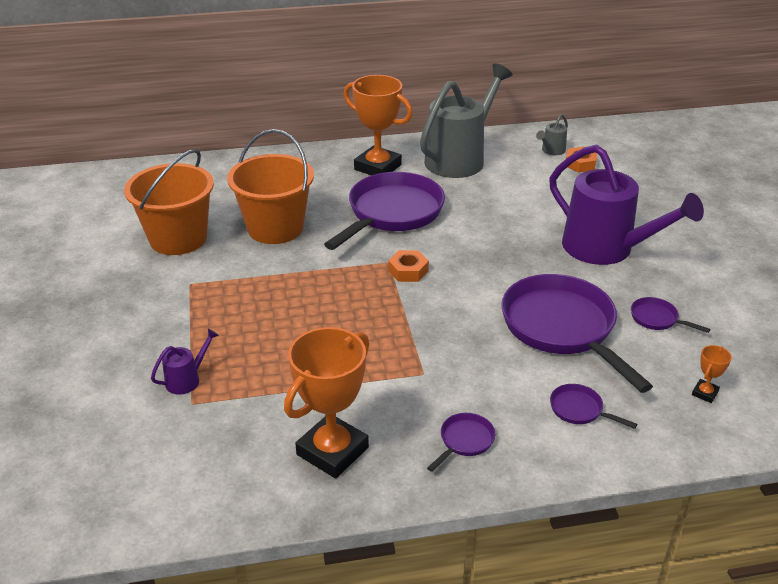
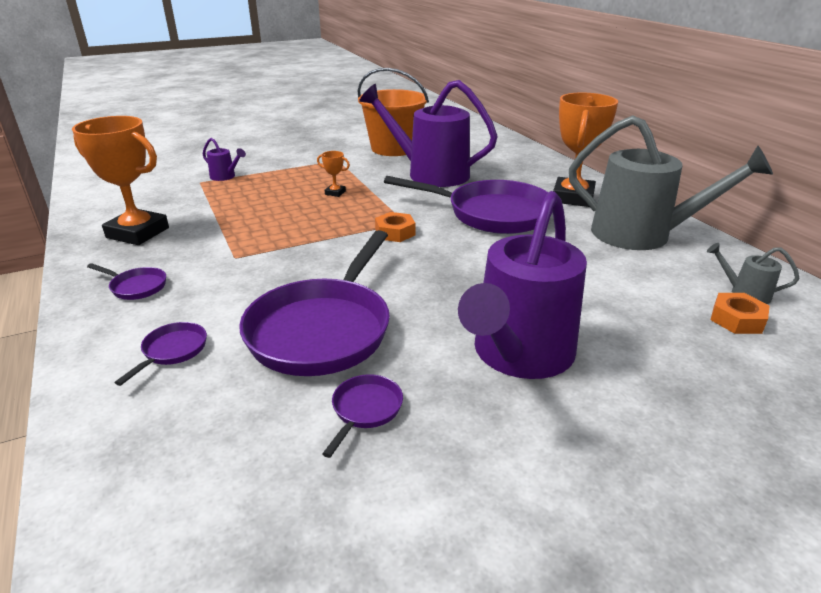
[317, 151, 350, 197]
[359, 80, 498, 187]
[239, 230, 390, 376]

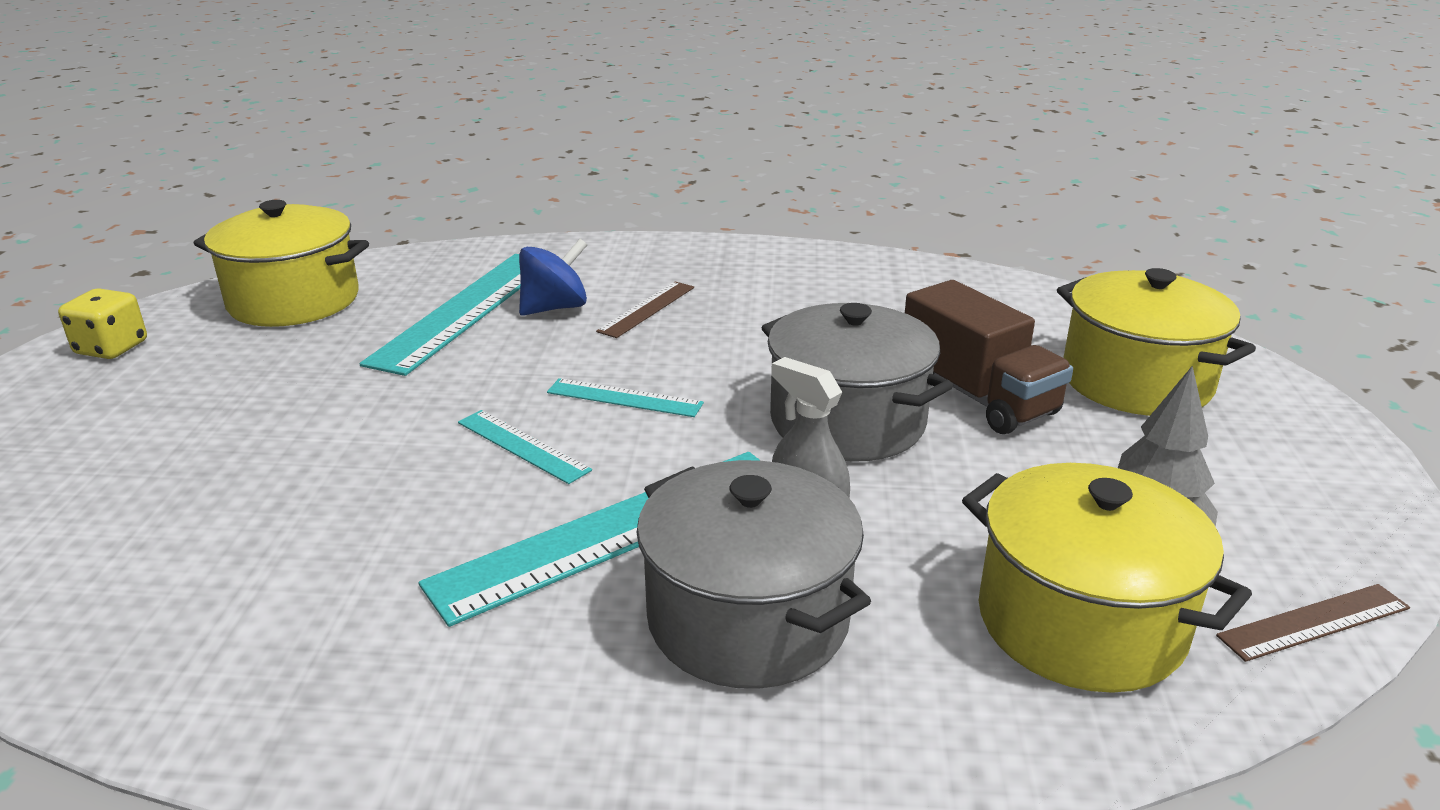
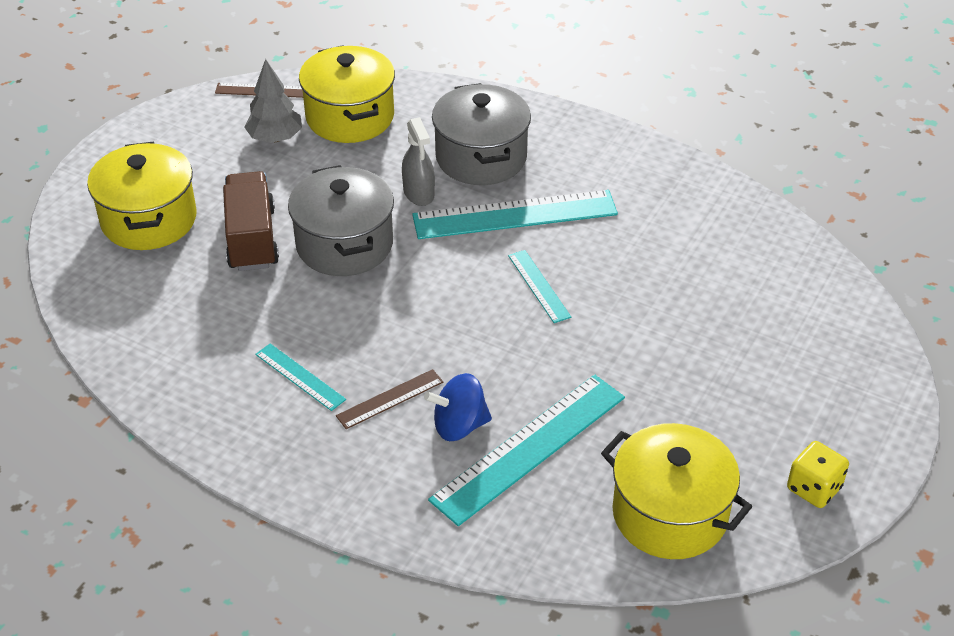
[255, 343, 346, 411]

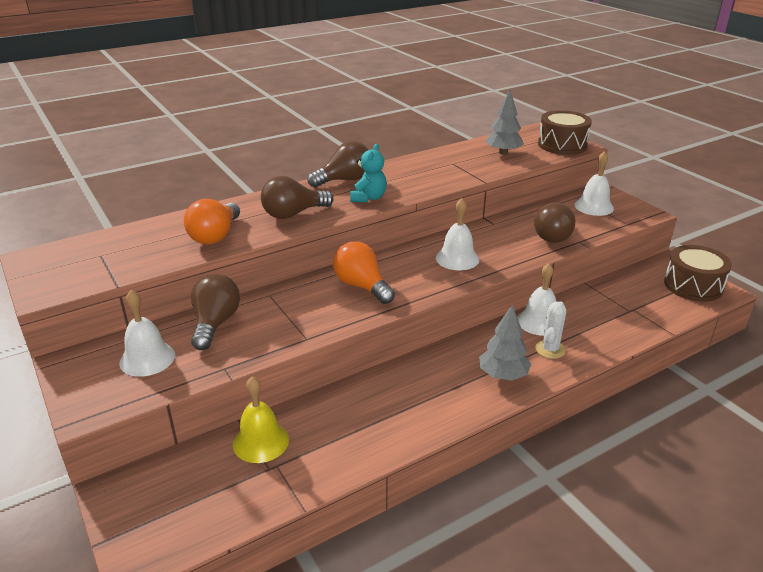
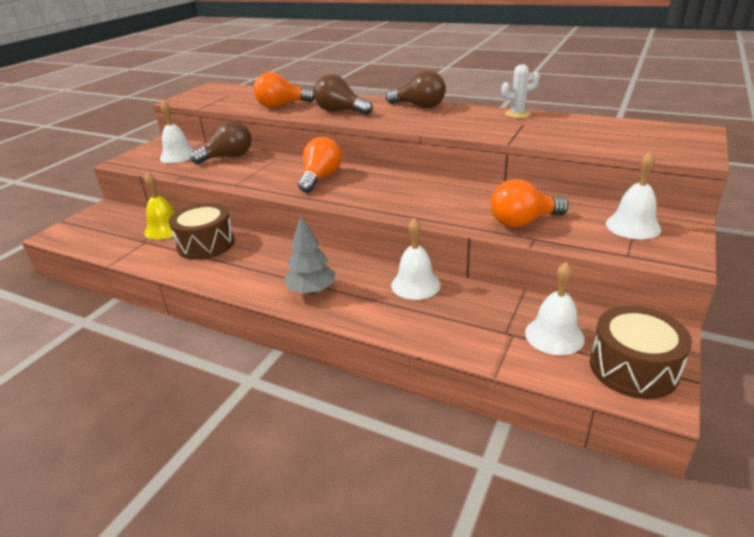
[350, 144, 387, 202] (first image)
[485, 90, 524, 155] (first image)
[525, 262, 585, 355]
[501, 64, 540, 118]
[169, 203, 235, 260]
[490, 179, 569, 228]

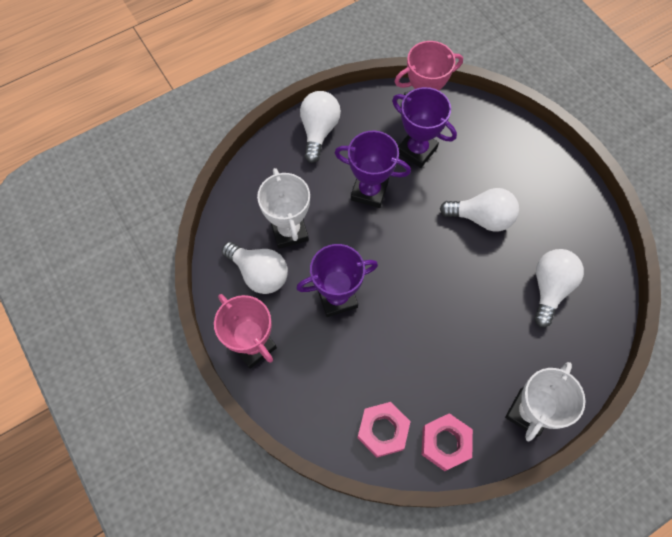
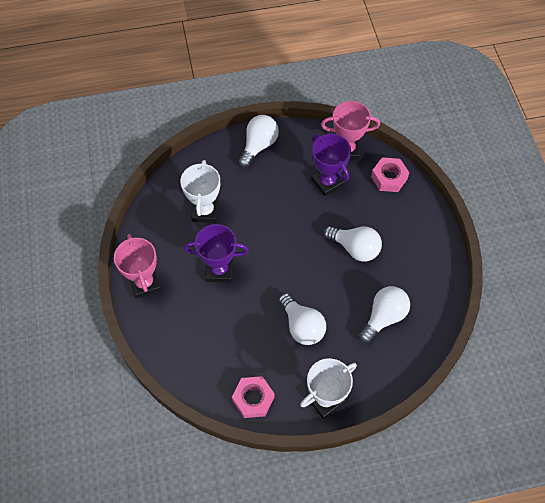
[335, 131, 411, 208] (first image)
[278, 293, 326, 345]
[371, 157, 409, 192]

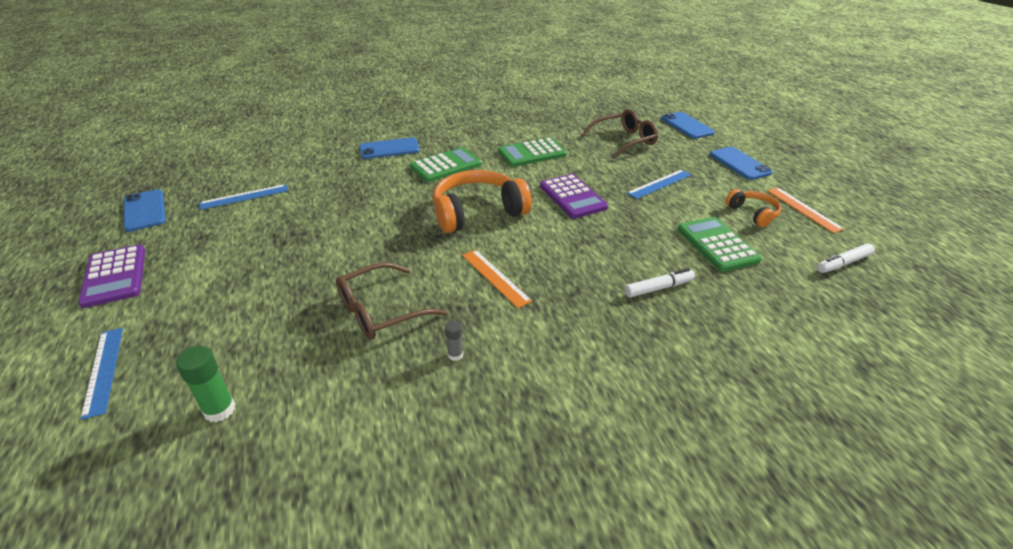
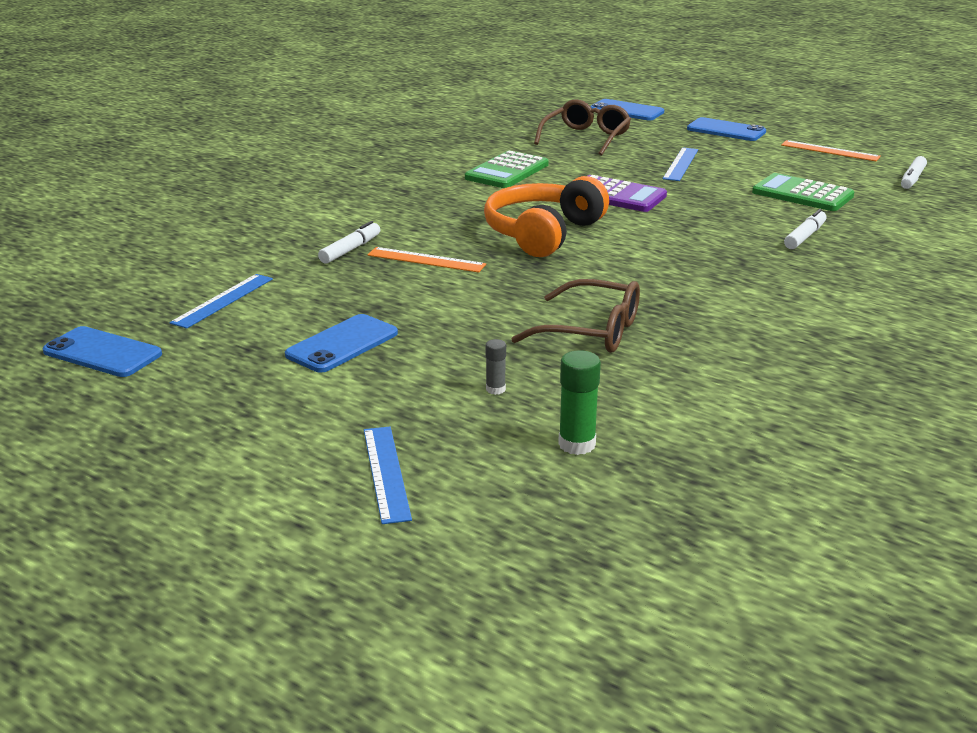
[78, 245, 145, 308] (first image)
[410, 147, 482, 182] (first image)
[725, 189, 781, 227] (first image)
[318, 221, 380, 264]
[285, 314, 398, 373]
[486, 339, 506, 395]
[367, 247, 486, 273]
[364, 427, 412, 524]
[511, 279, 640, 353]

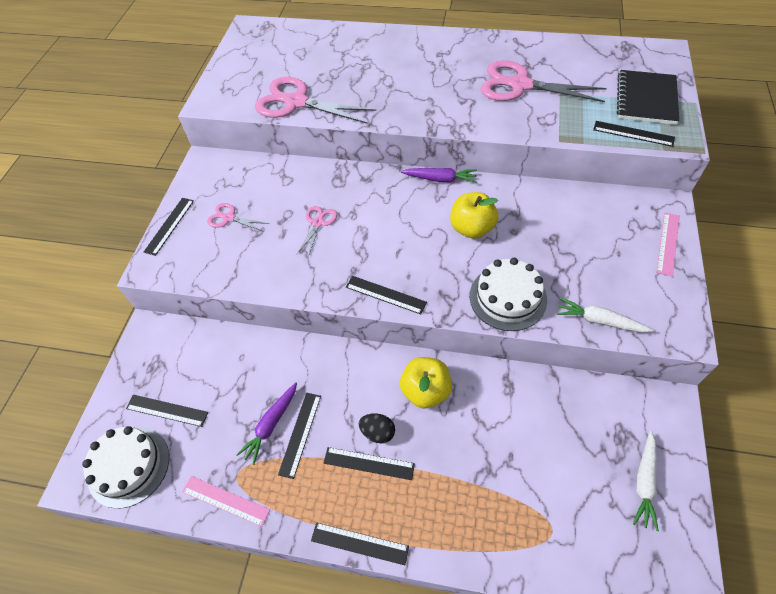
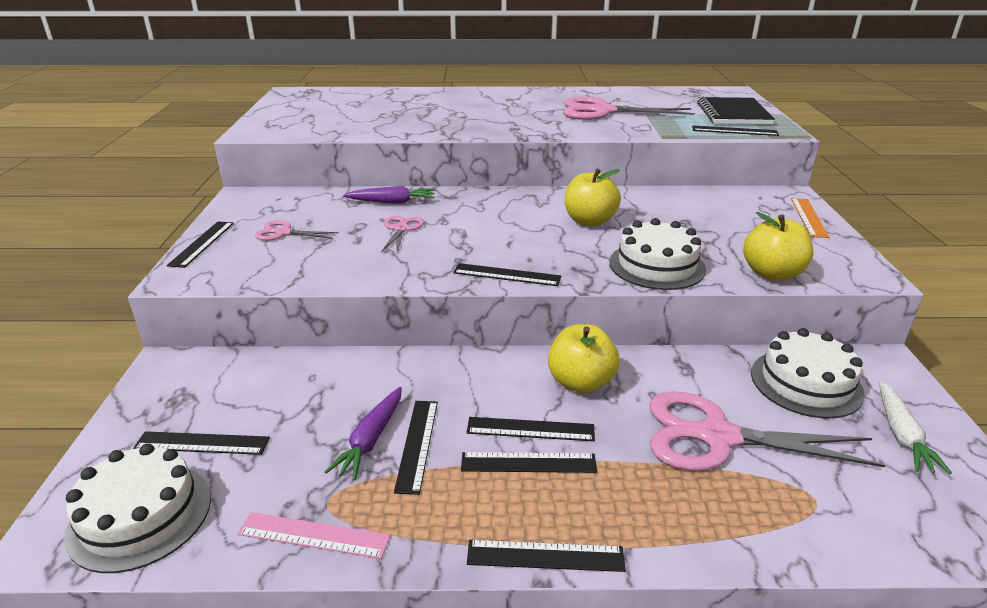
[751, 328, 865, 418]
[649, 391, 886, 471]
[343, 186, 435, 204]
[466, 417, 595, 441]
[743, 212, 813, 281]
[791, 198, 829, 238]

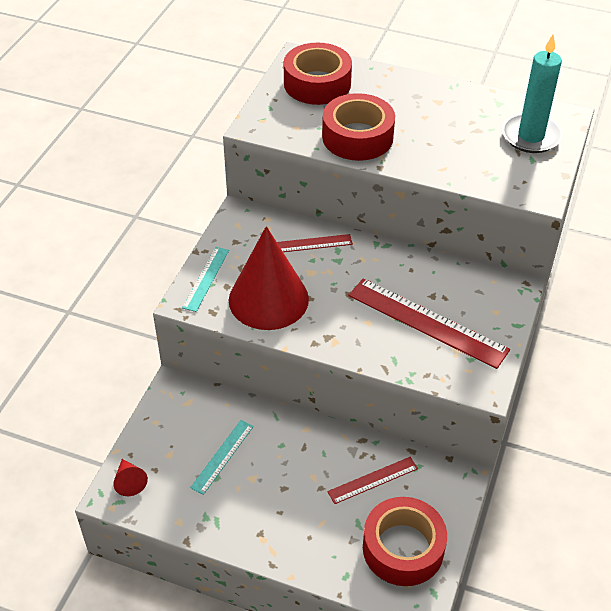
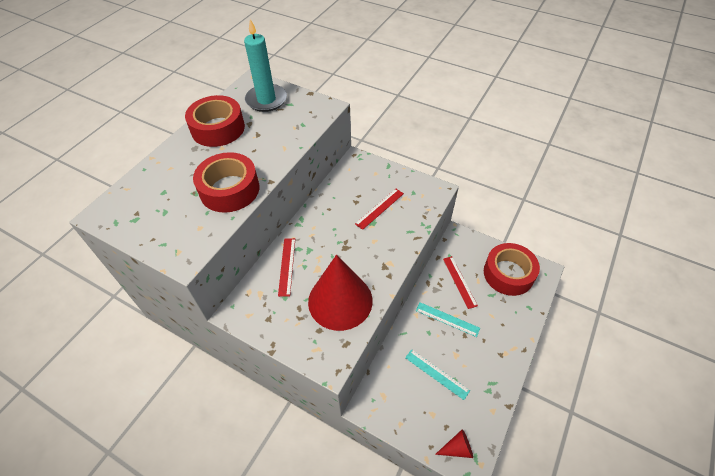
[416, 302, 480, 337]
[185, 95, 245, 147]
[355, 189, 404, 230]

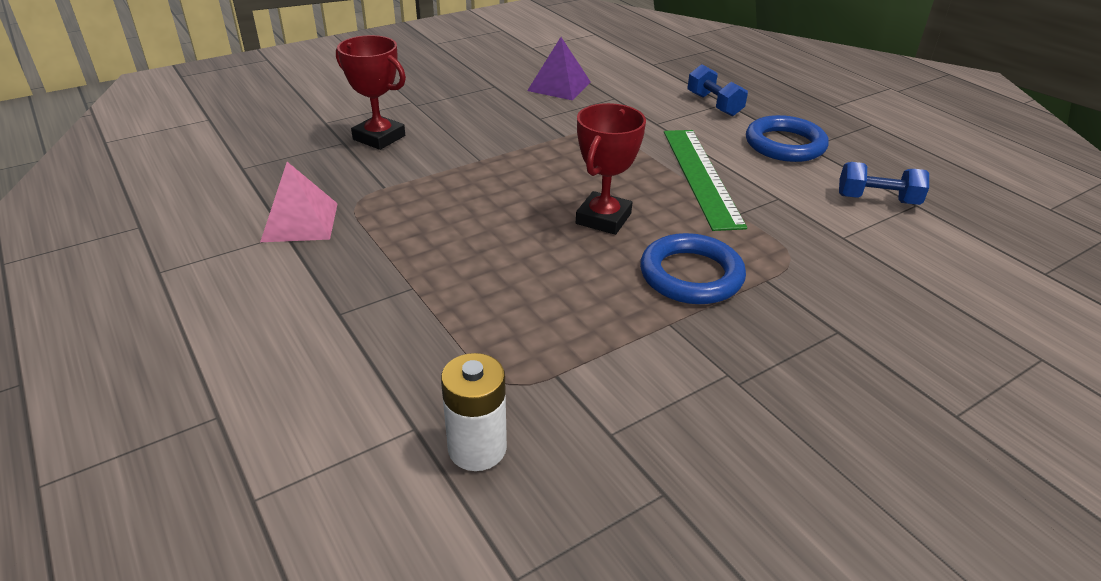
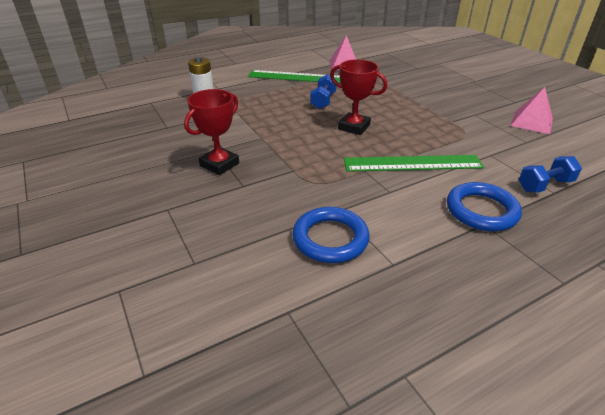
[248, 70, 341, 84]
[184, 89, 239, 175]
[293, 207, 370, 263]
[310, 74, 337, 109]
[510, 87, 553, 134]

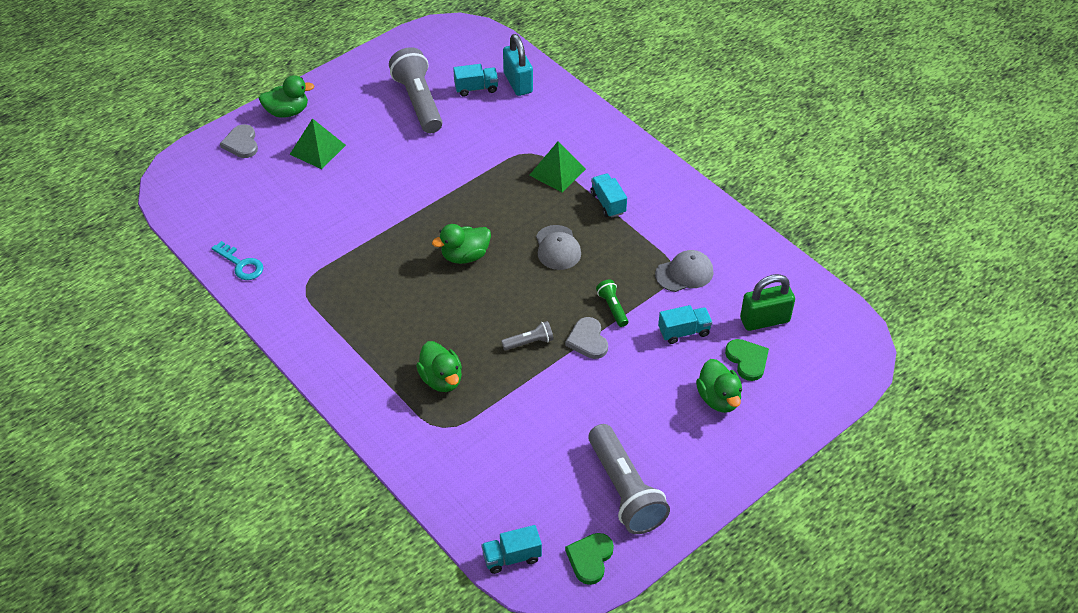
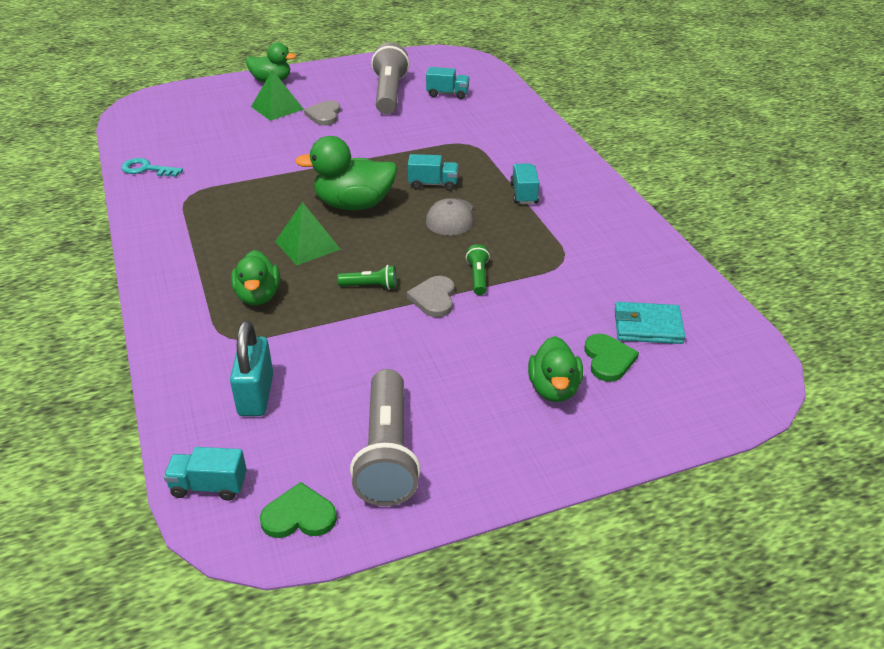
[655, 250, 713, 292] (first image)
[304, 100, 341, 126]
[230, 320, 273, 416]
[275, 202, 341, 265]
[408, 154, 458, 191]
[615, 302, 685, 344]
[337, 265, 397, 290]
[121, 158, 183, 177]
[260, 482, 337, 538]
[295, 136, 397, 210]

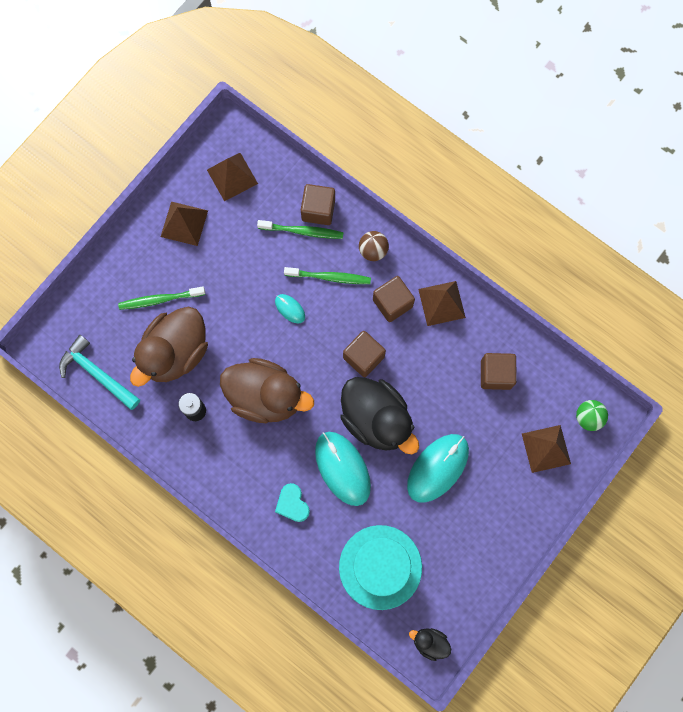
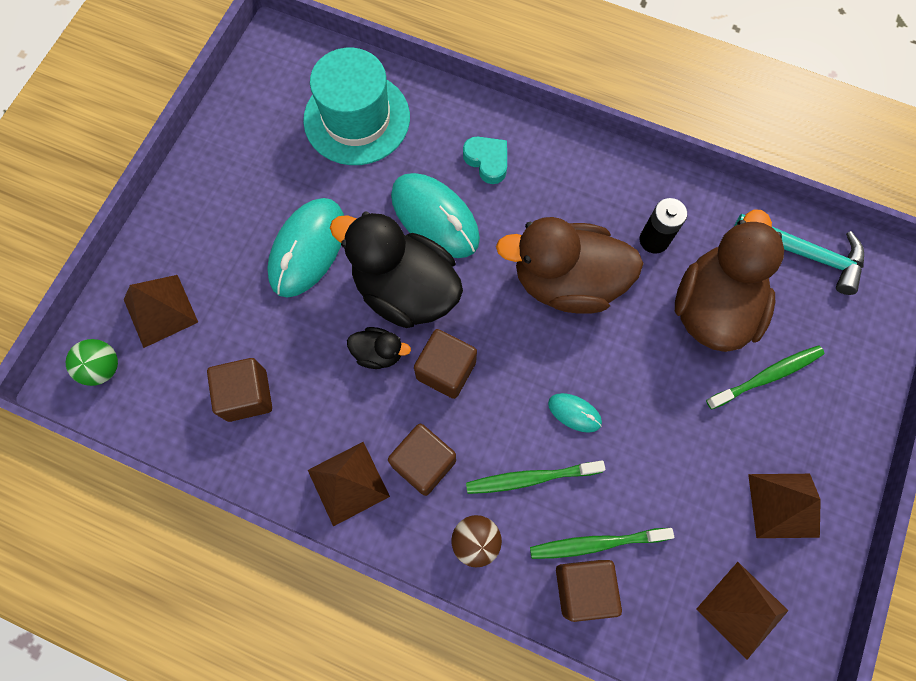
[347, 327, 411, 369]

